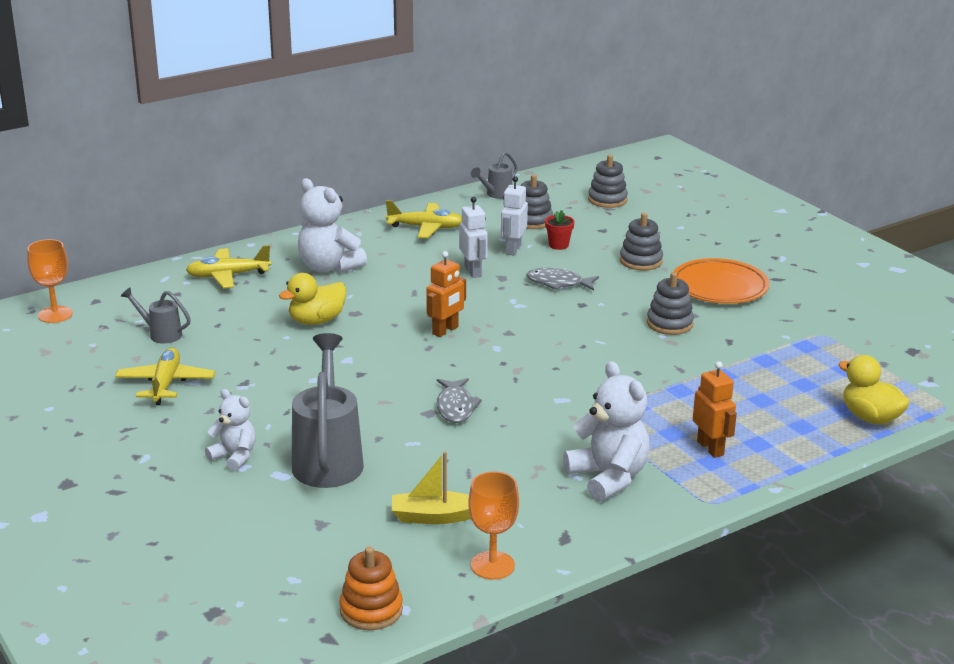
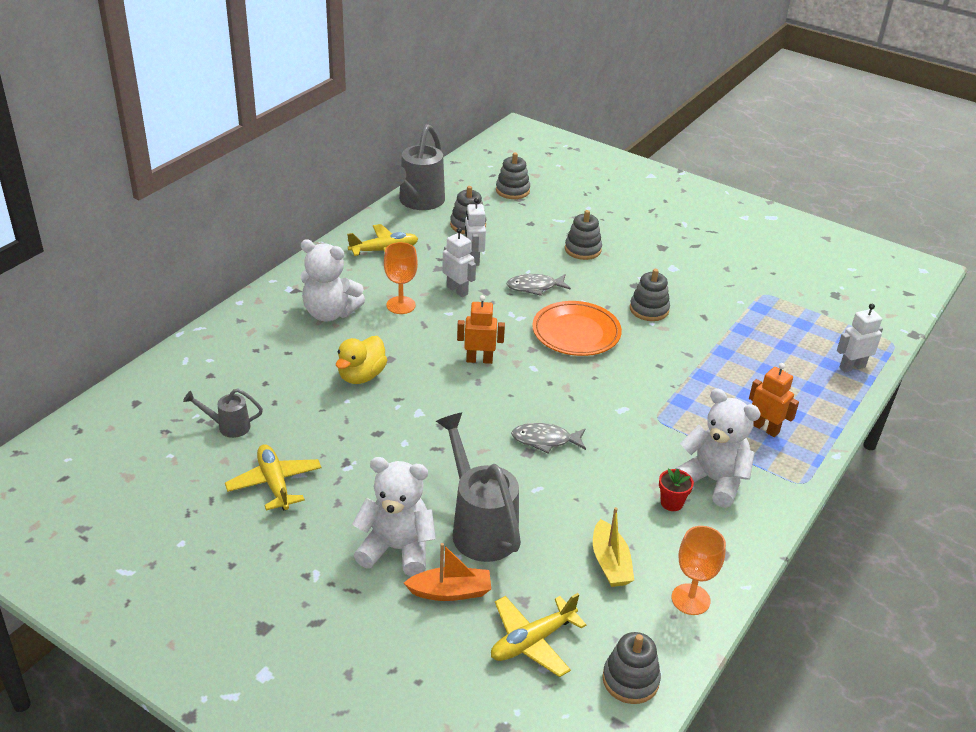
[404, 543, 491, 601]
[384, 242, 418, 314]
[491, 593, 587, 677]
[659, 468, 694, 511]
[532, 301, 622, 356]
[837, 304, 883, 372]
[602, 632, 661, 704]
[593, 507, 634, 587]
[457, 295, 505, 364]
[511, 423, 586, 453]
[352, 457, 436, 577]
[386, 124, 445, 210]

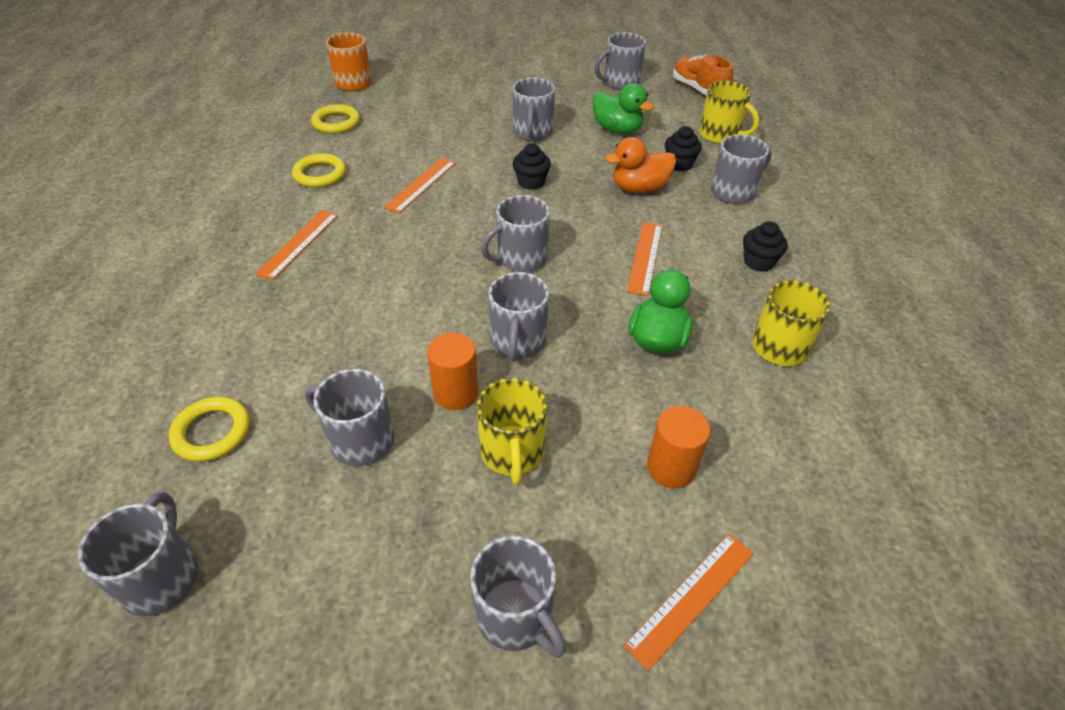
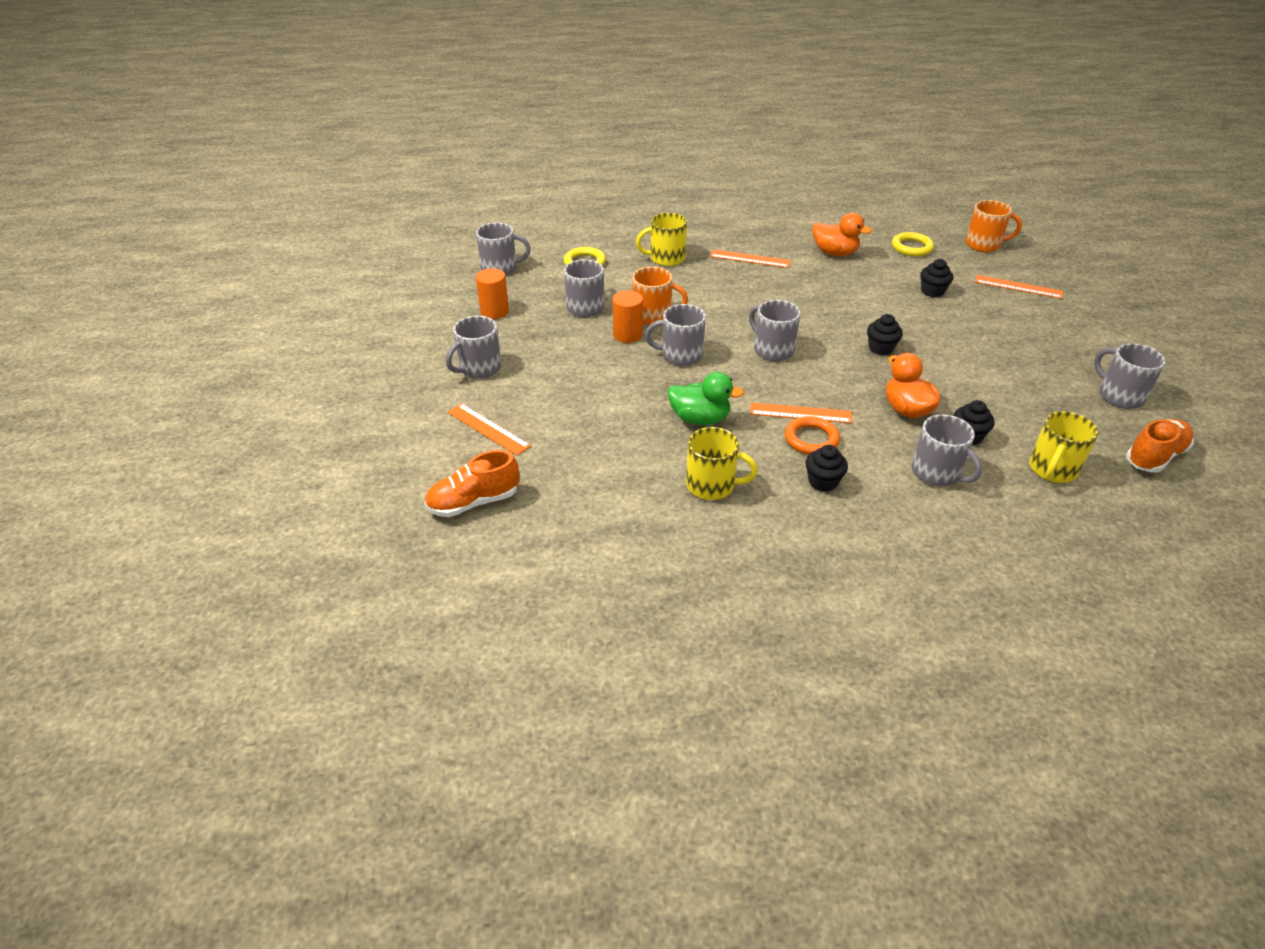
[513, 78, 555, 141] (first image)
[593, 83, 654, 134] (first image)
[424, 450, 520, 517]
[632, 267, 688, 325]
[785, 416, 840, 455]
[920, 259, 953, 297]
[975, 275, 1063, 299]
[636, 213, 687, 266]
[476, 268, 509, 319]
[812, 213, 872, 256]

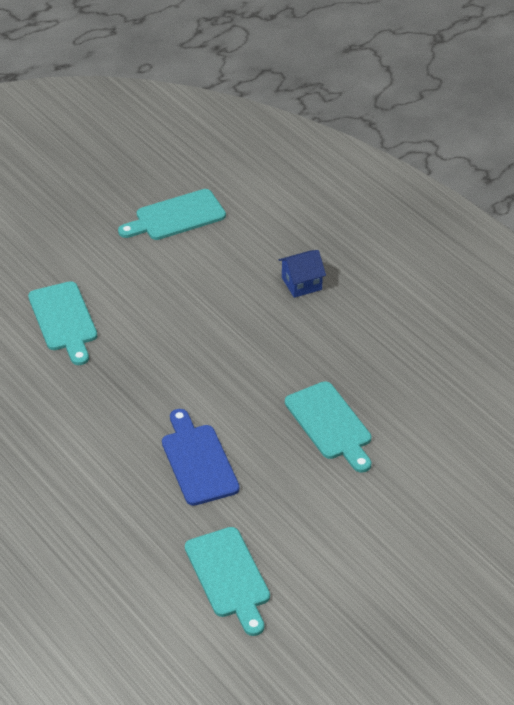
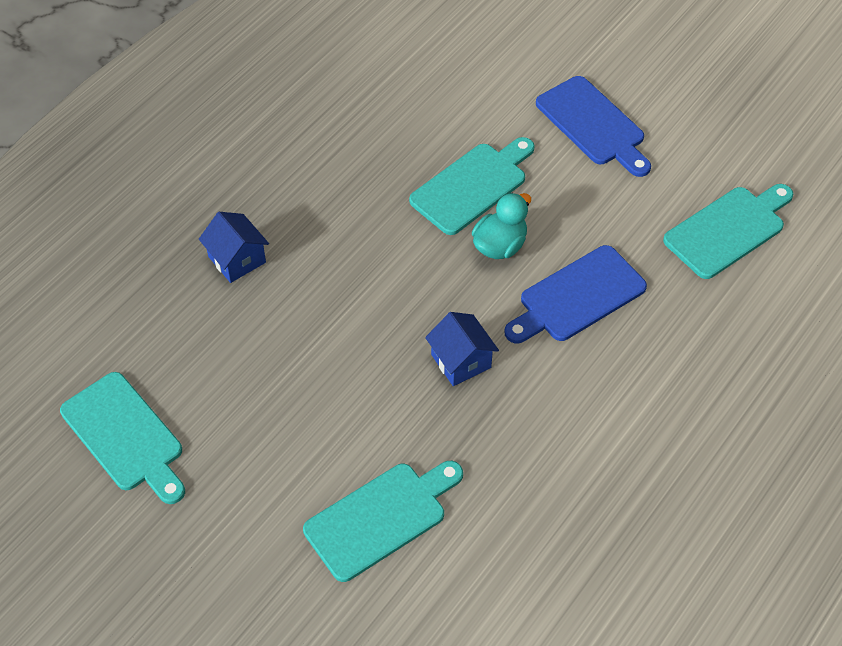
[425, 312, 499, 386]
[472, 193, 531, 259]
[536, 76, 651, 177]

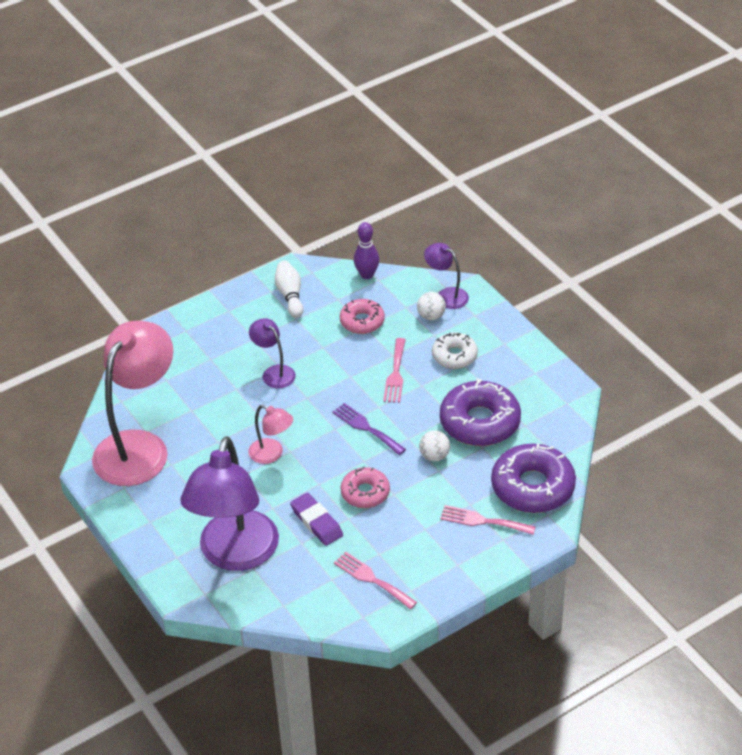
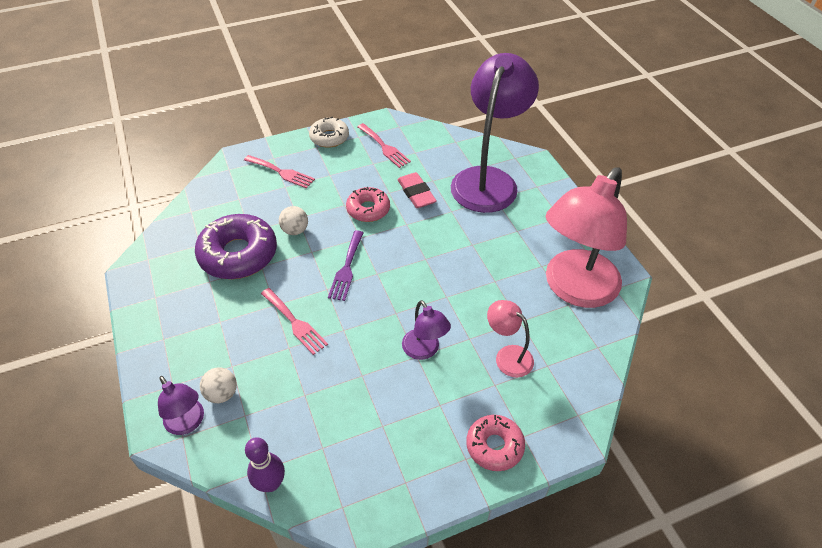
[275, 261, 304, 318] (first image)
[491, 443, 576, 513] (first image)
[487, 300, 534, 377]
[466, 415, 525, 471]
[309, 117, 349, 148]
[397, 172, 437, 208]
[328, 230, 364, 301]
[261, 288, 328, 355]

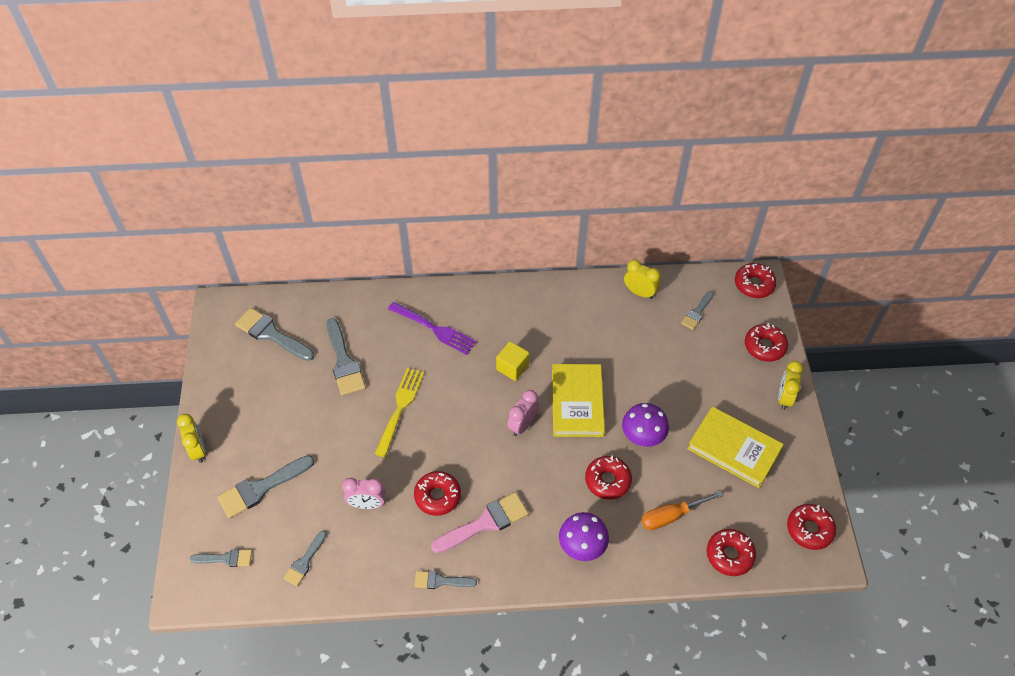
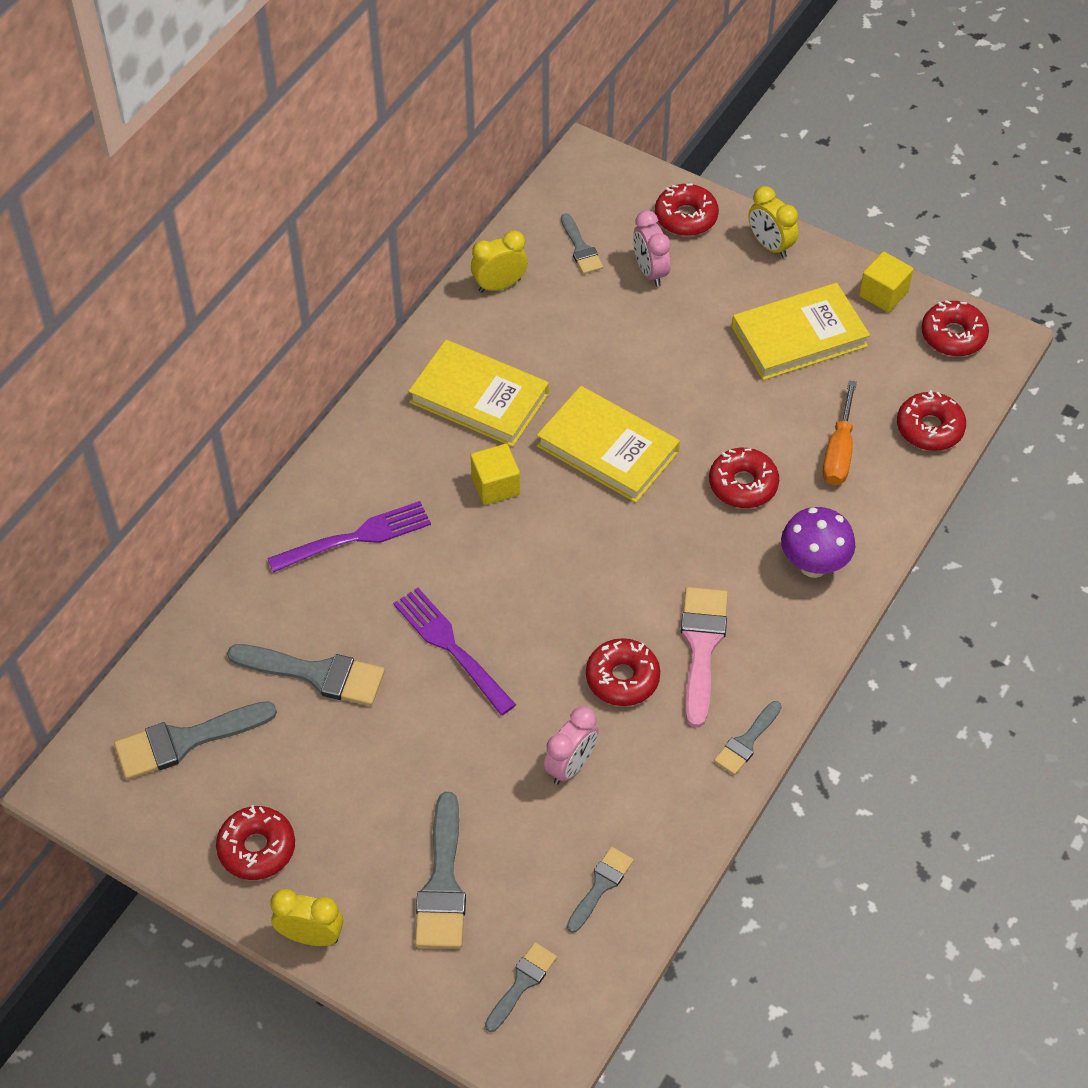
[622, 403, 669, 447] (first image)
[408, 339, 549, 447]
[859, 252, 913, 312]
[633, 210, 671, 287]
[216, 805, 295, 880]
[393, 587, 516, 715]
[567, 847, 634, 933]

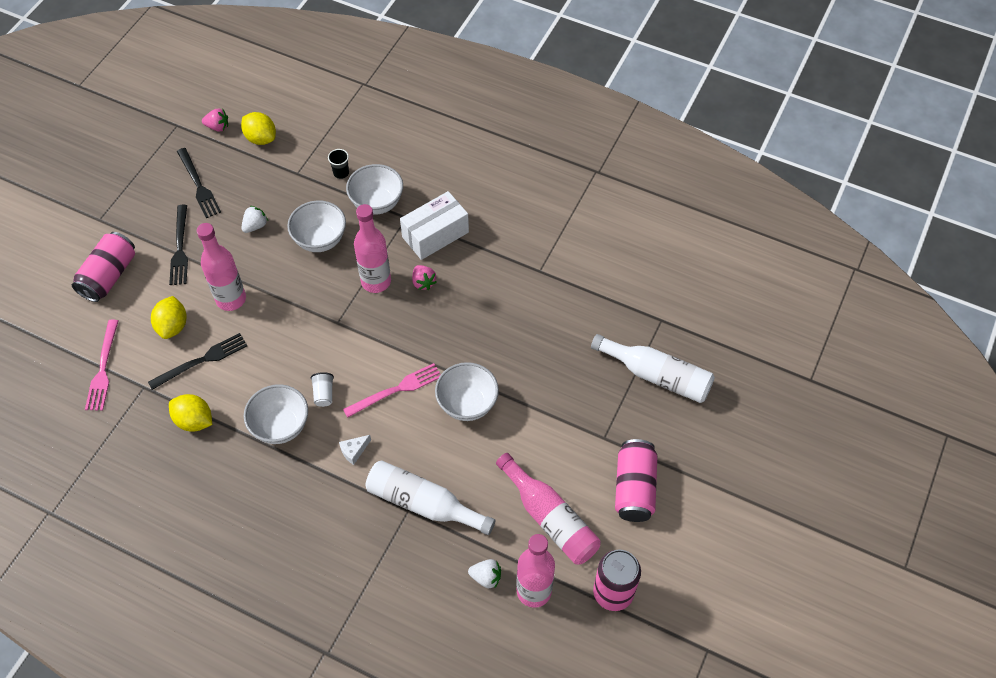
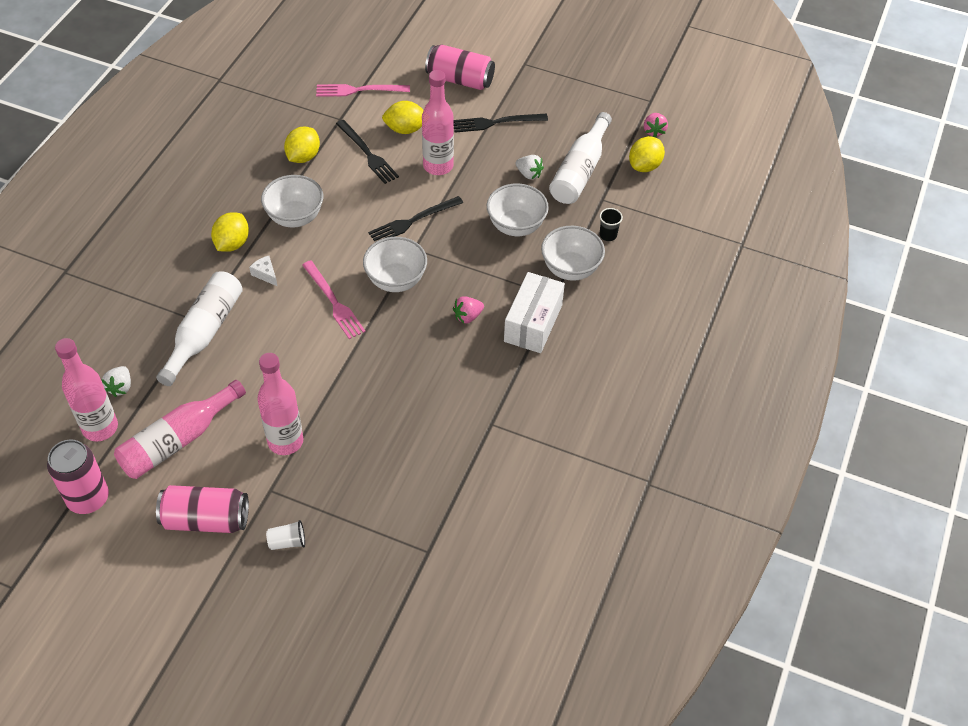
[211, 212, 249, 252]
[368, 196, 463, 241]
[266, 520, 305, 550]
[257, 353, 303, 455]
[363, 237, 427, 292]
[549, 112, 612, 204]
[504, 272, 565, 353]

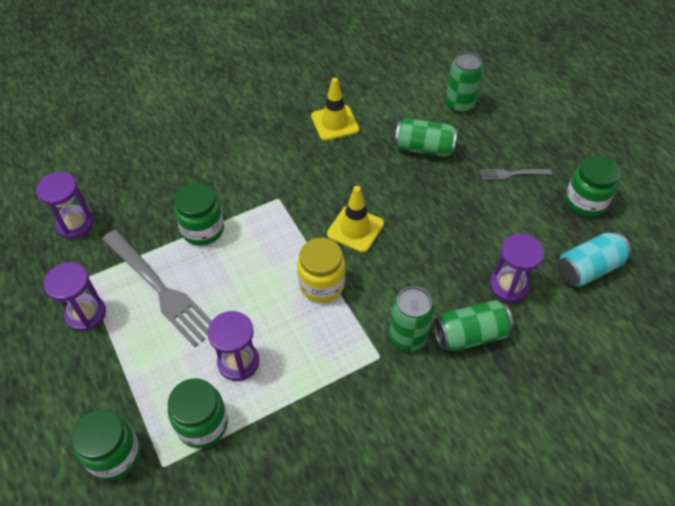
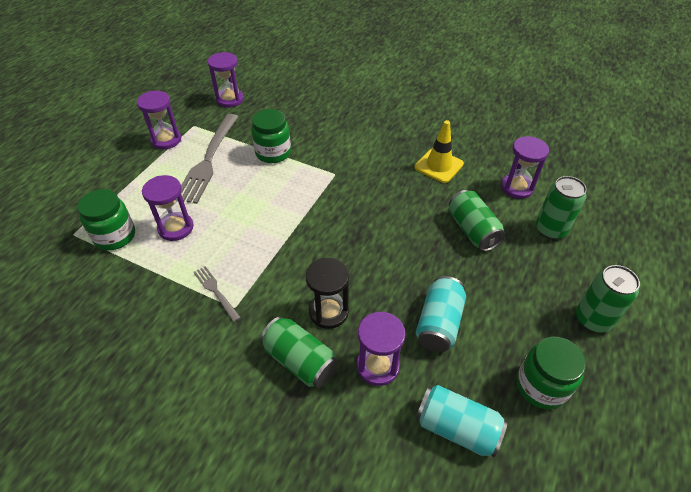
[71, 410, 140, 480] (first image)
[297, 238, 345, 302] (first image)
[327, 186, 384, 253] (first image)
[306, 258, 349, 329]
[416, 276, 466, 352]
[501, 136, 549, 199]
[576, 265, 640, 333]
[194, 266, 241, 322]

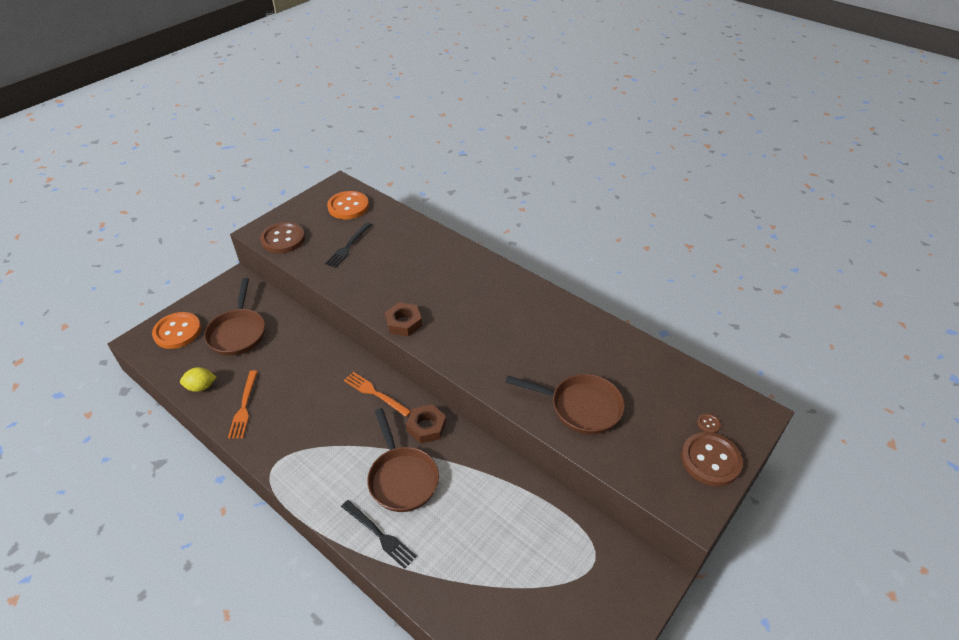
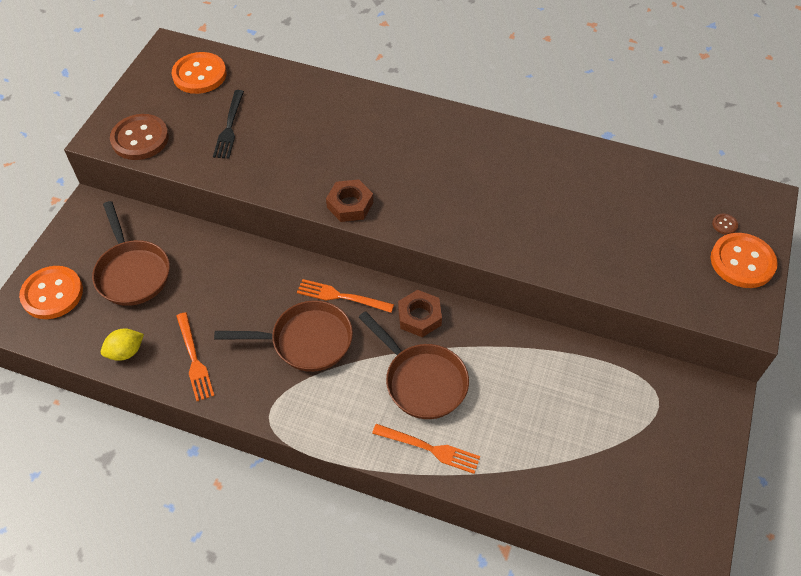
[214, 300, 353, 372]
[372, 424, 480, 474]
[711, 233, 778, 288]

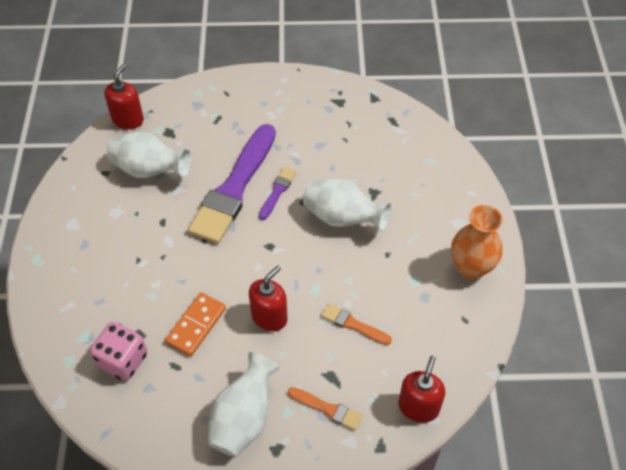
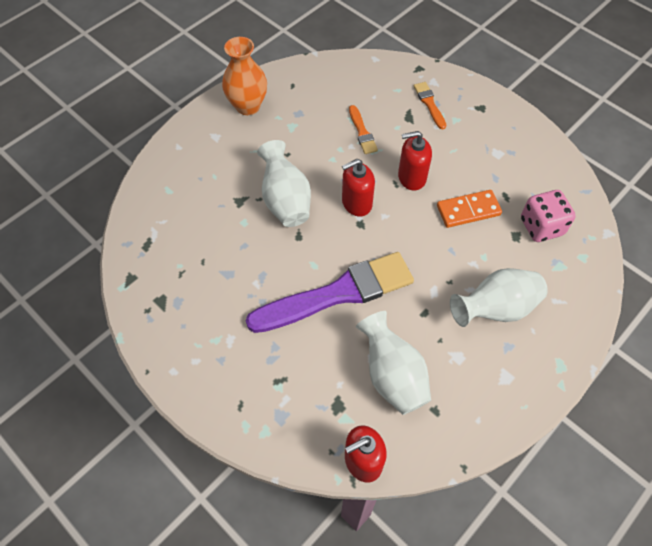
[259, 167, 296, 220] (first image)
[450, 268, 548, 327]
[342, 159, 375, 217]

